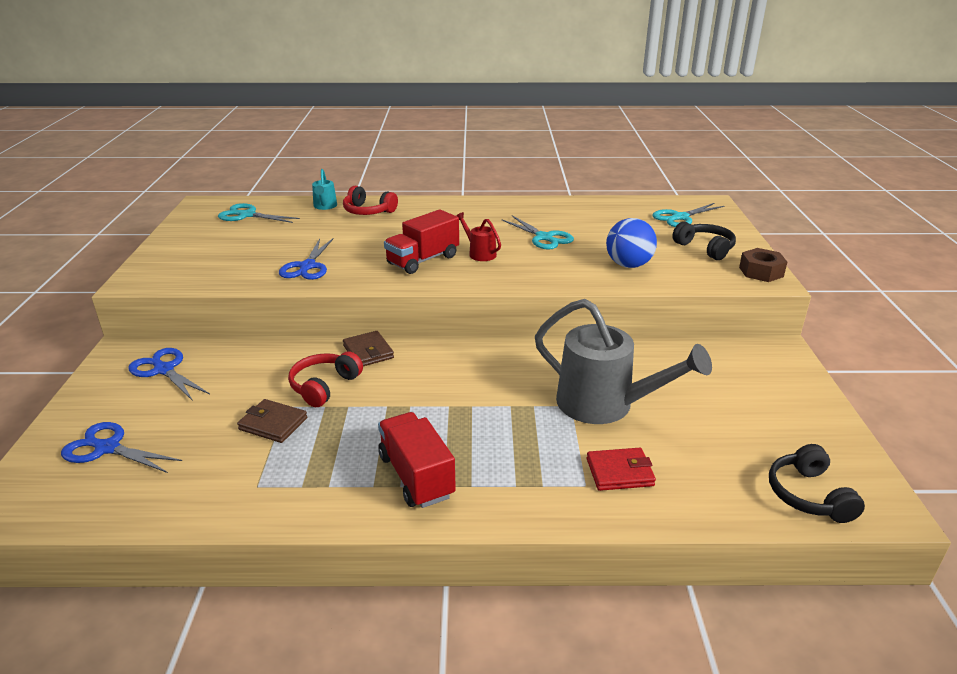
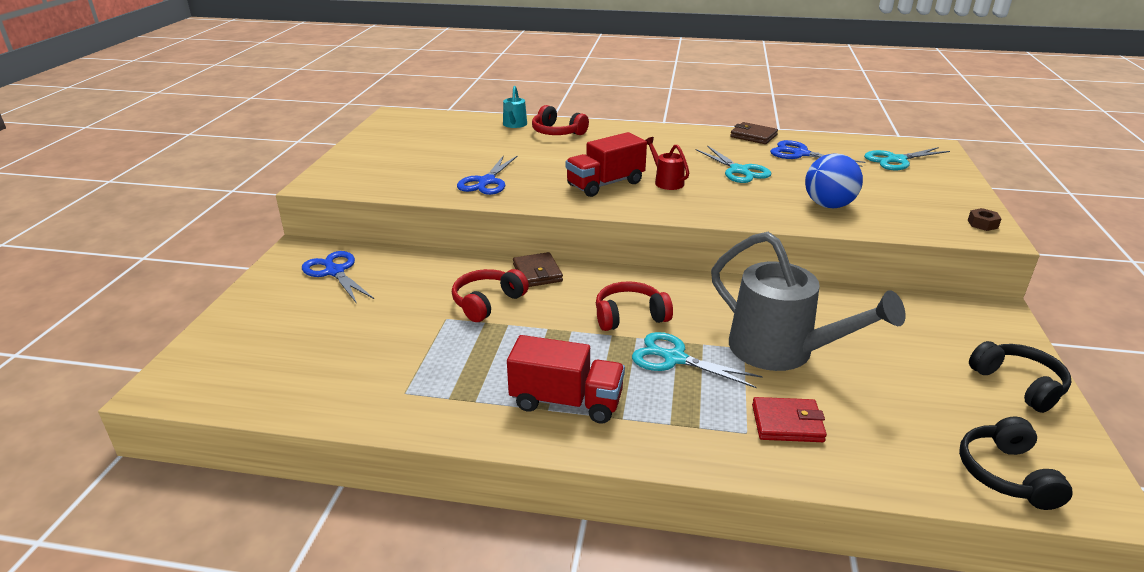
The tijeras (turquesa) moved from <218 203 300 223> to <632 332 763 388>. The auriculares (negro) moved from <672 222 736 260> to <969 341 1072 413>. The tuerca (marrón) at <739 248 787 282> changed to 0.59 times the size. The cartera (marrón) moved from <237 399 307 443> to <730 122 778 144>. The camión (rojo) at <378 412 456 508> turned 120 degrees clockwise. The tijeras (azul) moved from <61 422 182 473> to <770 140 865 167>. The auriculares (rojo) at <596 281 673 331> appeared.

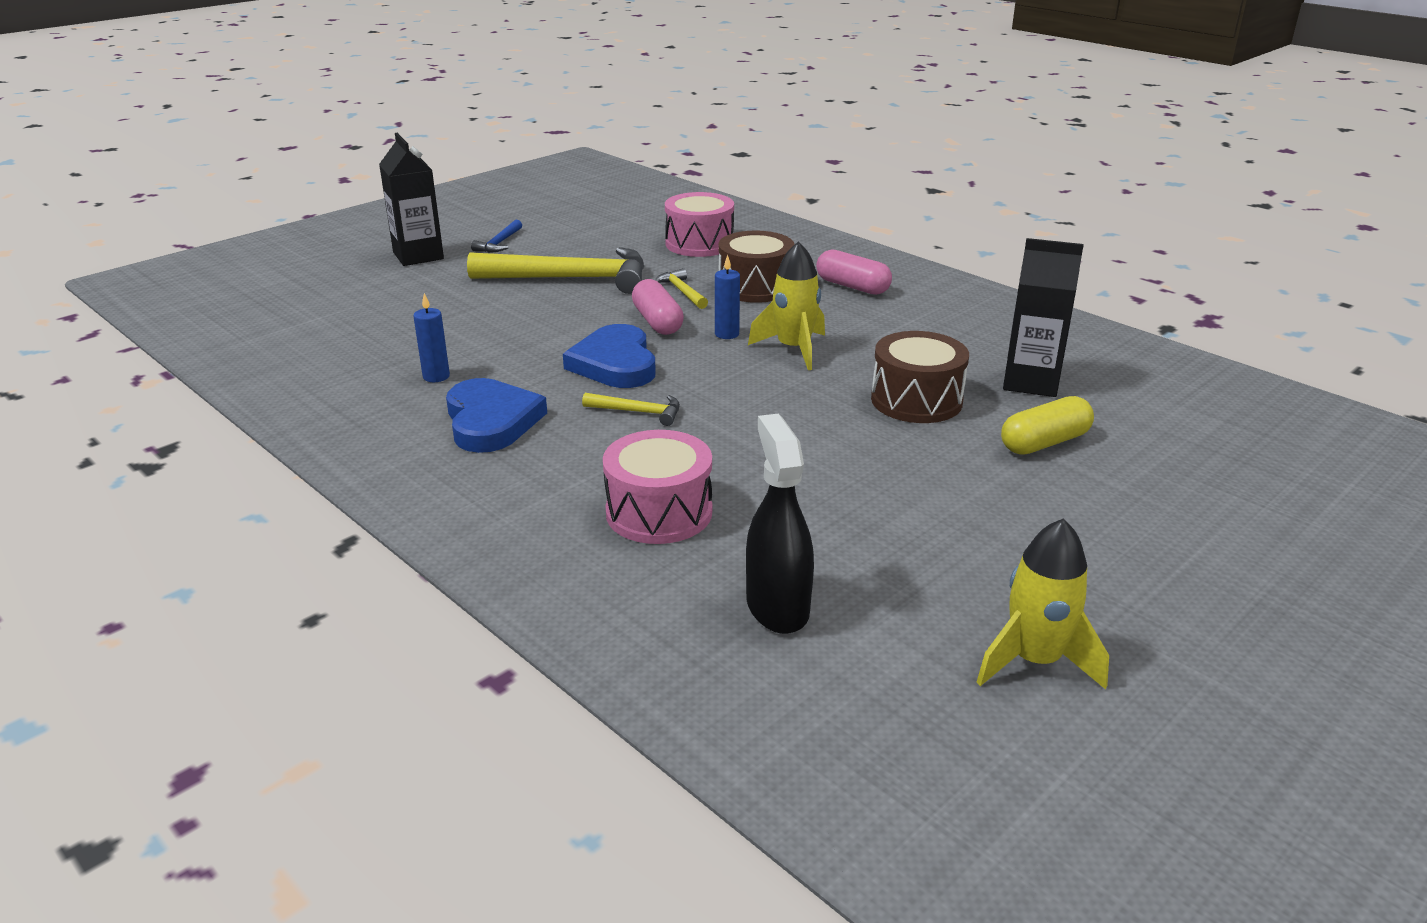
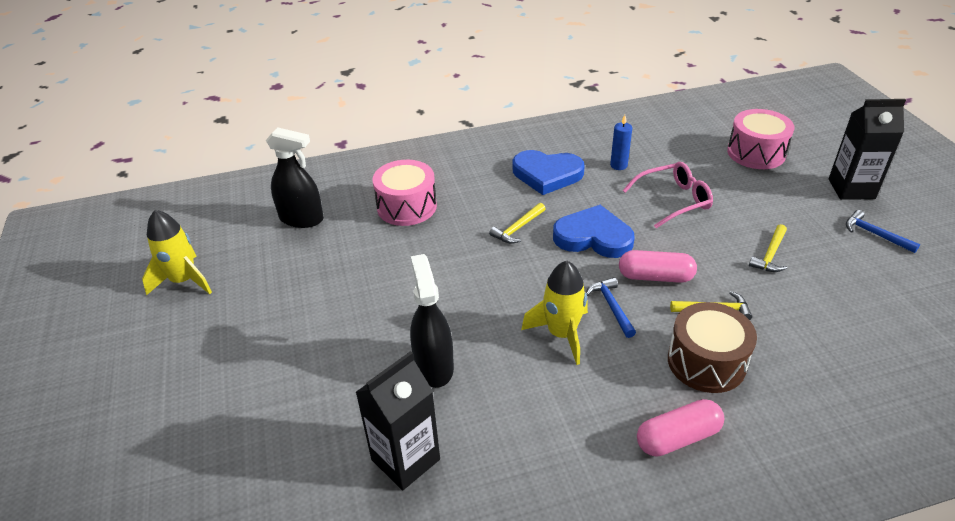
The tambor (rosa) moved from <665 192 734 257> to <727 109 795 169>. The martillo (amarillo) at <467 247 644 294> changed to 0.45 times the size. The vela (azul) at <715 255 740 339> was replaced by the martillo (azul) at <586 277 636 338>. The tambor (marrón) at <871 331 969 423> was replaced by the pulverizador (negro) at <410 254 454 388>. The cápsula (amarillo) at <1001 396 1094 454> disappeared. The gafas (rosa) at <623 162 713 228> appeared.

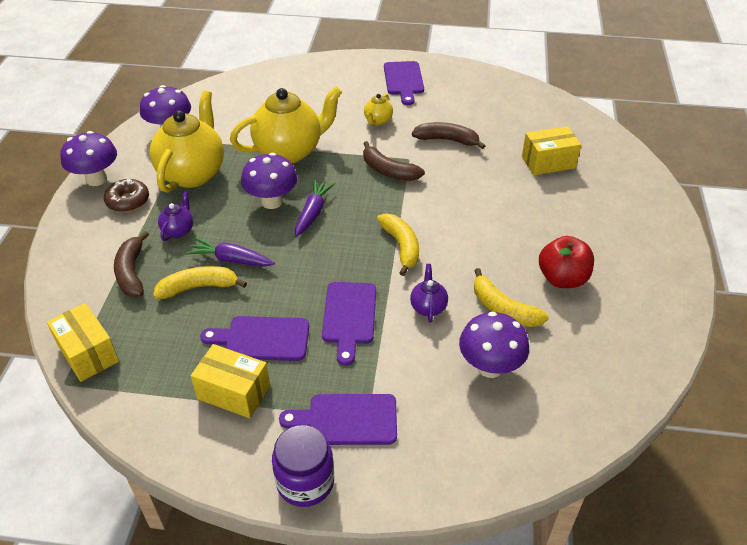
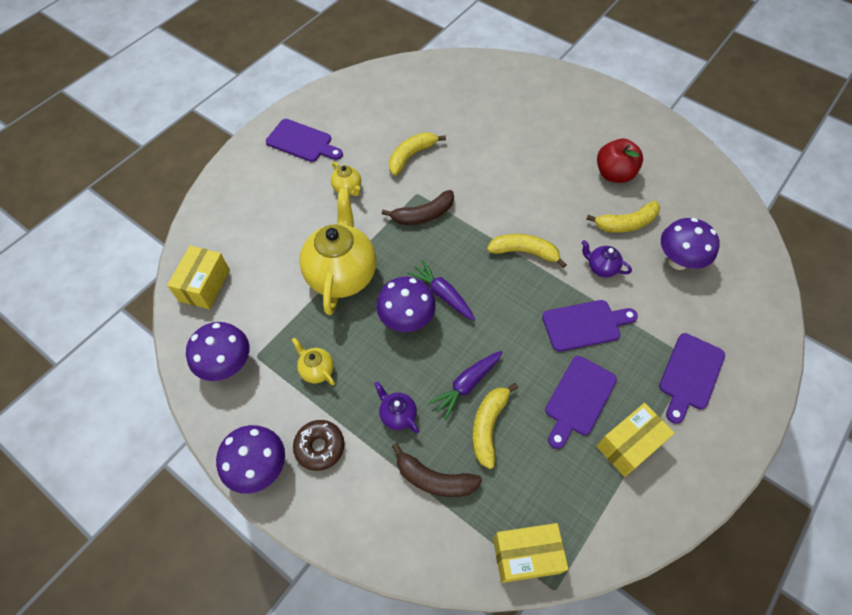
The tetera (amarillo) at <150 90 224 193> changed to 0.44 times the size. The plátano (marrón) at <412 122 485 149> became the plátano (amarillo) at <389 132 446 176>. The caja (amarillo) moved from <522 126 581 175> to <167 246 230 309>. The tabla de cortar (morado) at <322 282 376 366> turned 45 degrees counterclockwise. The tarro (morado) at <272 425 334 507> disappeared.

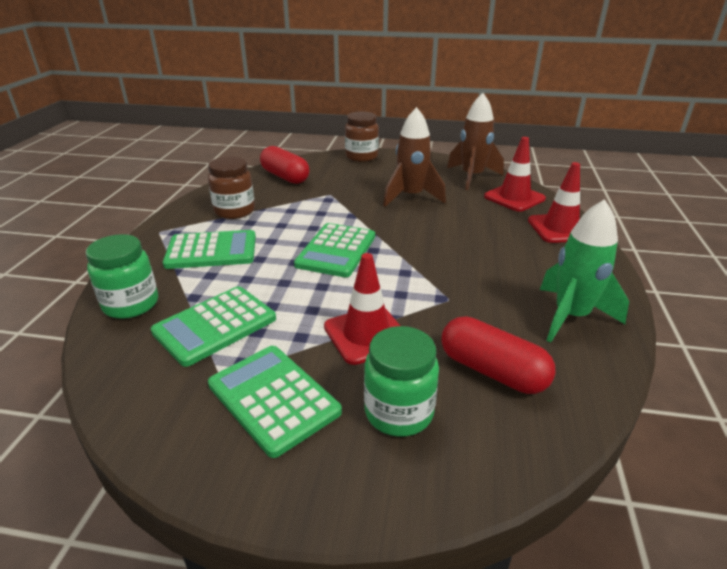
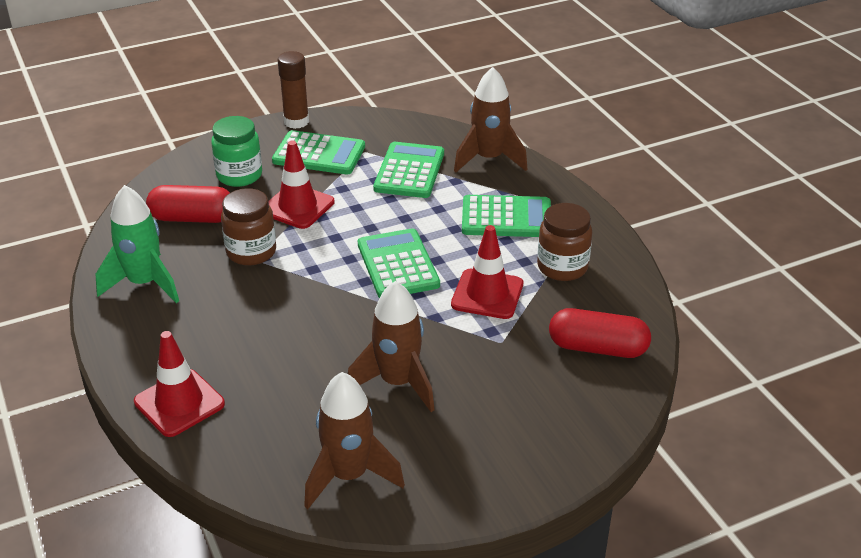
The tarro (marrón) moved from <345 112 379 162> to <221 188 276 266>. The cono de tráfico (rojo) moved from <484 137 546 212> to <451 225 523 319>. The calculadora (verde) at <163 230 256 269> turned 135 degrees counterclockwise. The tarro (verde) at <86 234 158 319> was replaced by the cohete (marrón) at <454 67 527 172>. The barra de pegamento (marrón) at <278 51 309 129> appeared.

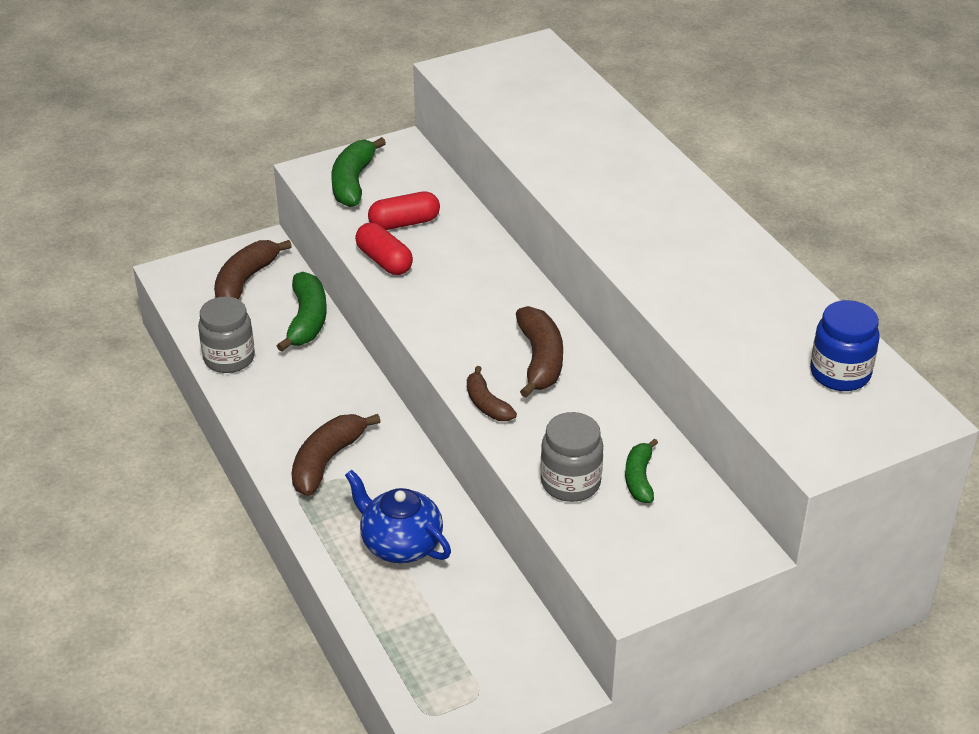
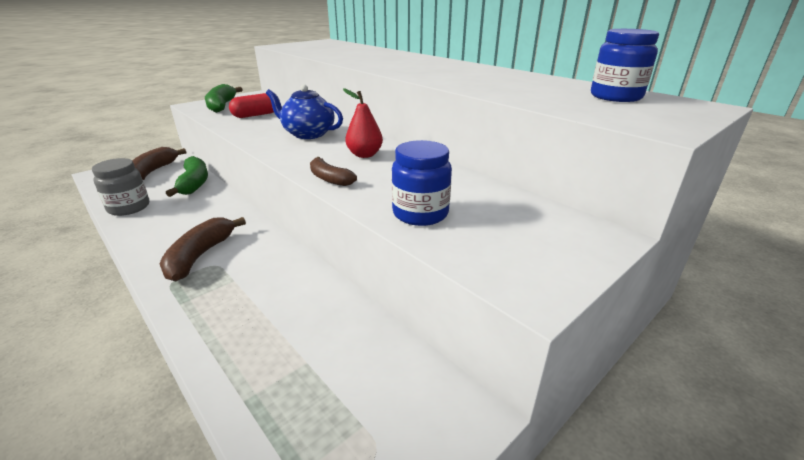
The cápsula (rojo) at <355 223 413 275> disappeared. The plátano (marrón) at <516 306 563 398> was replaced by the pera (rojo) at <343 88 383 158>. The tarro (gris) at <540 412 603 502> became the tarro (azul) at <392 140 452 226>. The plátano (verde) at <625 439 658 503> disappeared. The tetera (azul) moved from <345 470 451 563> to <266 84 343 139>.

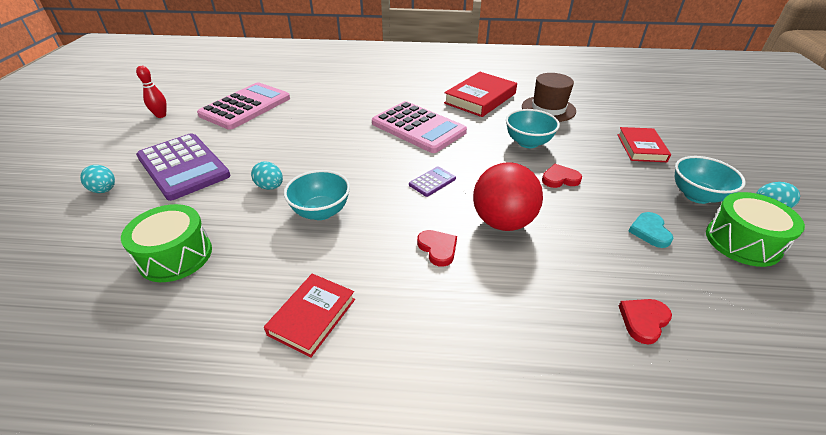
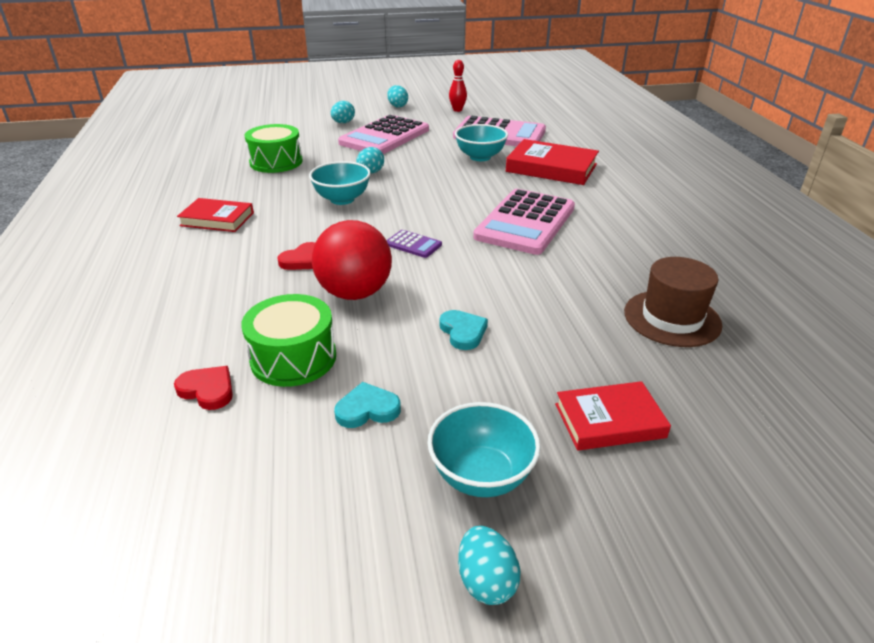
The libro (rojo) moved from <444 72 517 117> to <506 139 599 185>. The cuenco (turquesa) moved from <506 109 560 148> to <455 124 508 161>. The calculadora (morado) at <136 133 230 201> became the calculadora (rosa) at <338 115 429 154>. The corazón (rojo) at <542 164 582 188> became the corazón (turquesa) at <439 310 488 350>. The tambor (verde) moved from <706 192 805 267> to <241 294 336 387>. The huevo (turquesa) at <387 85 408 108> appeared.

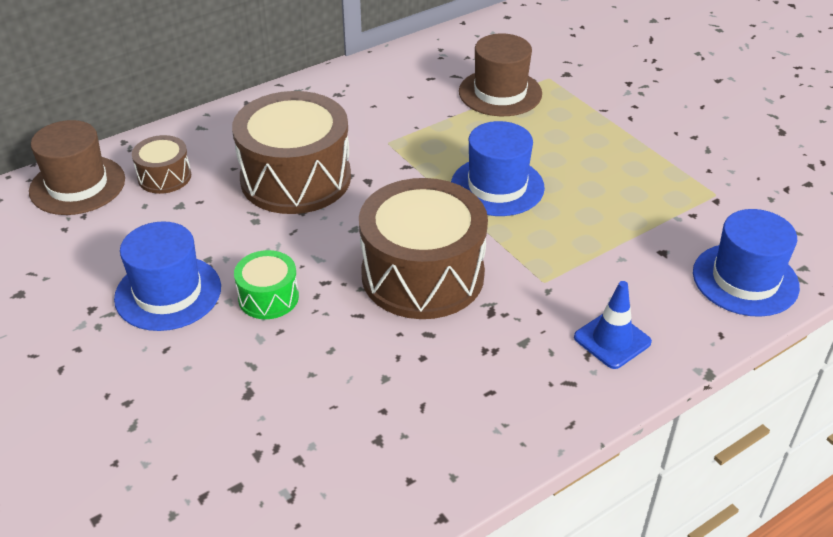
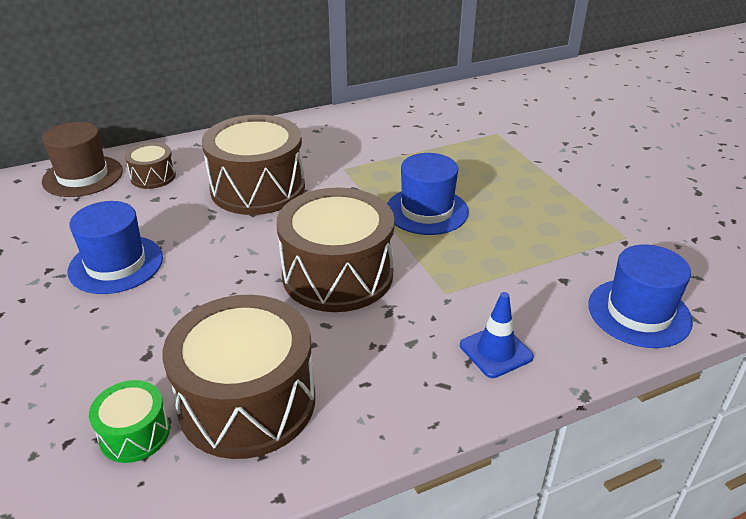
The sombrero (marrón) at <459 33 542 116> disappeared. The tambor (verde) moved from <234 250 299 319> to <89 380 170 463>. The tambor (marrón) at <162 295 315 459> appeared.

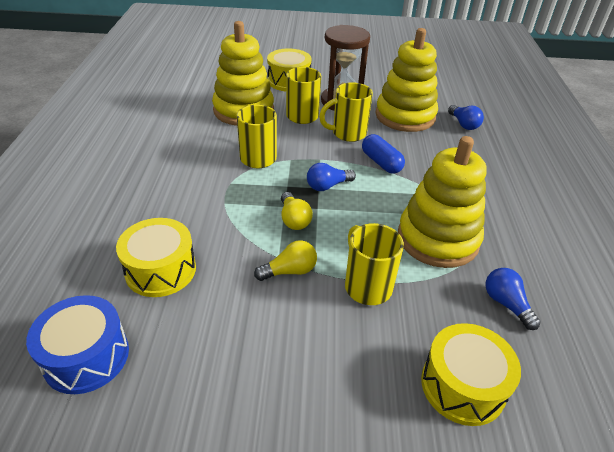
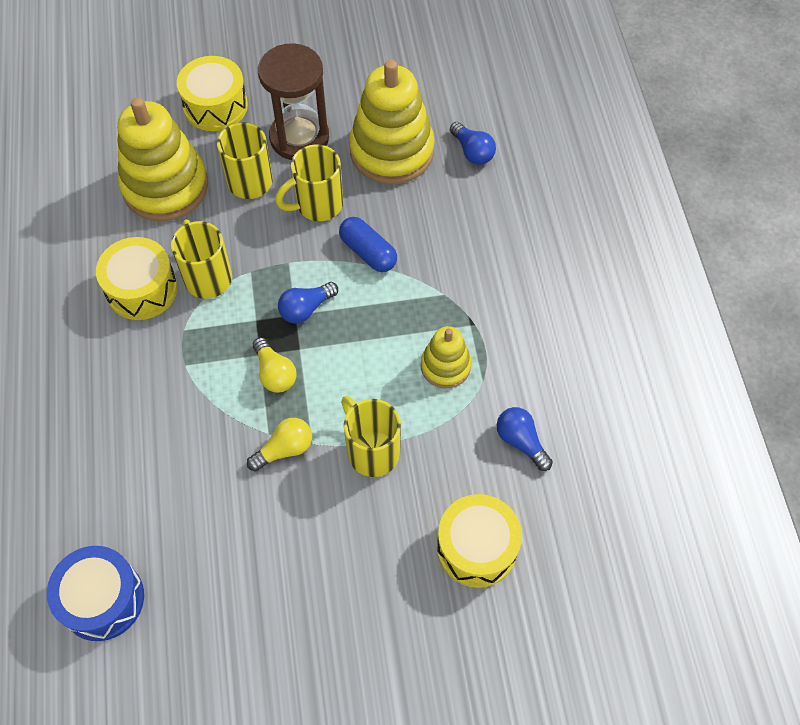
The juguete apilable (amarillo) at <398 136 487 268> changed to 0.53 times the size. The tambor (amarillo) moved from <116 218 196 297> to <96 237 178 320>.

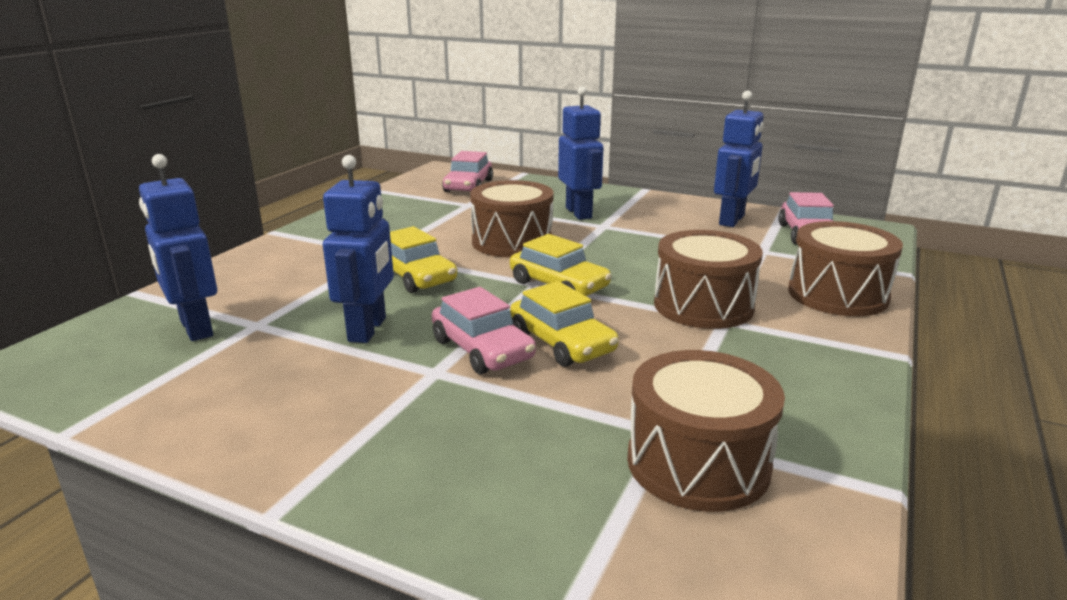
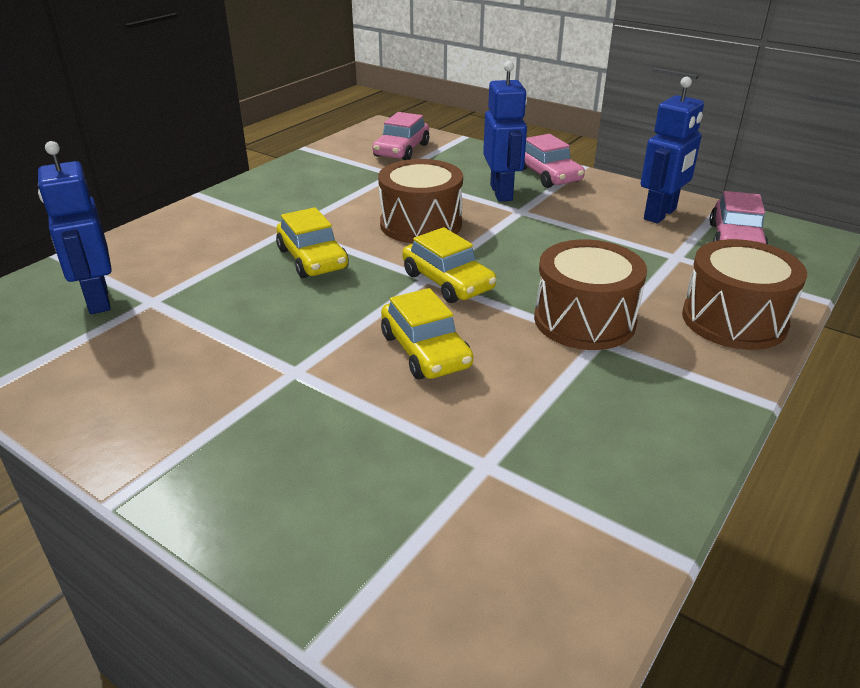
The robot (azul) at <323 155 394 343> disappeared. The coche (rosa) moved from <432 287 536 374> to <523 134 585 188>. The tambor (marrón) at <627 350 785 512> disappeared.

